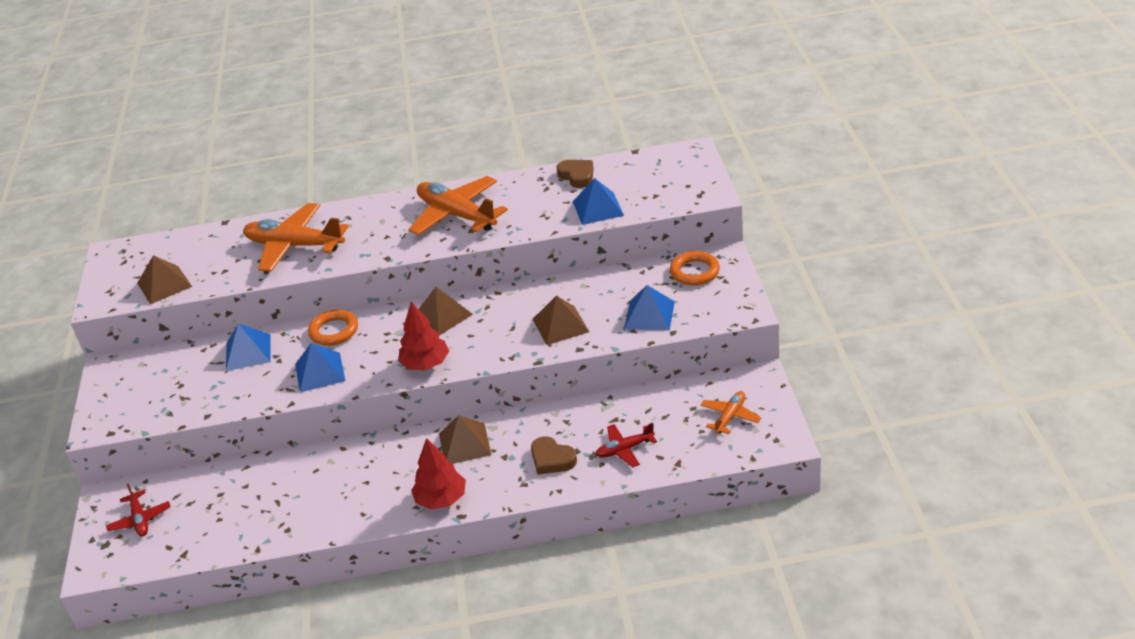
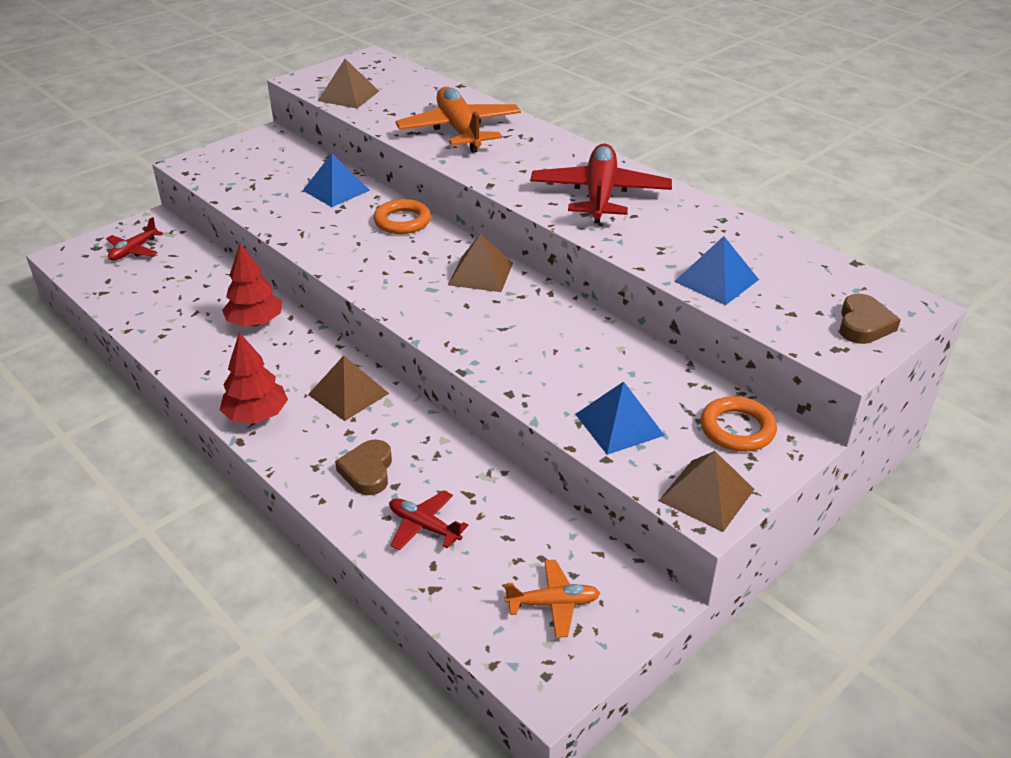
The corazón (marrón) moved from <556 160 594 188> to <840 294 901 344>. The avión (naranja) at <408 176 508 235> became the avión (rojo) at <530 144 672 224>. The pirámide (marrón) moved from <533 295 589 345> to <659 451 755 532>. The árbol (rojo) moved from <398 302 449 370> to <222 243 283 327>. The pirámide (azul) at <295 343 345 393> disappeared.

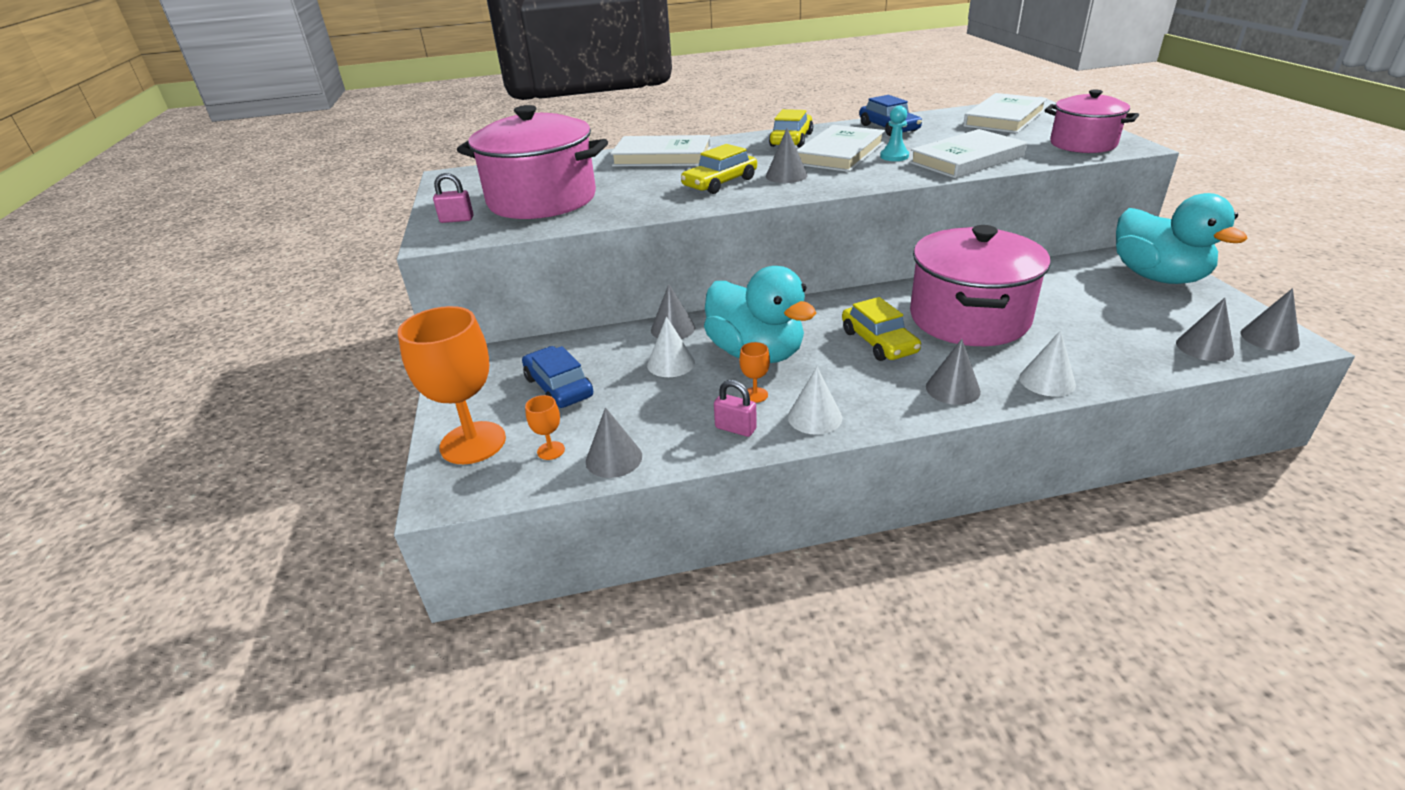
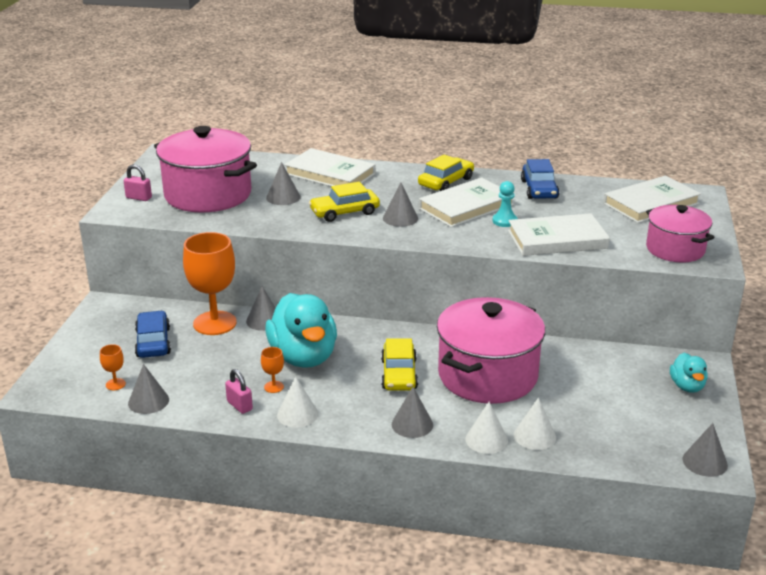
The pato (turquesa) at <1116 193 1248 284> changed to 0.49 times the size. The cono (gris) moved from <1176 298 1234 361> to <266 162 301 205>. The copa (naranja) moved from <398 306 506 464> to <183 232 237 335>. The cono (blanco) moved from <647 317 695 377> to <514 398 556 450>.

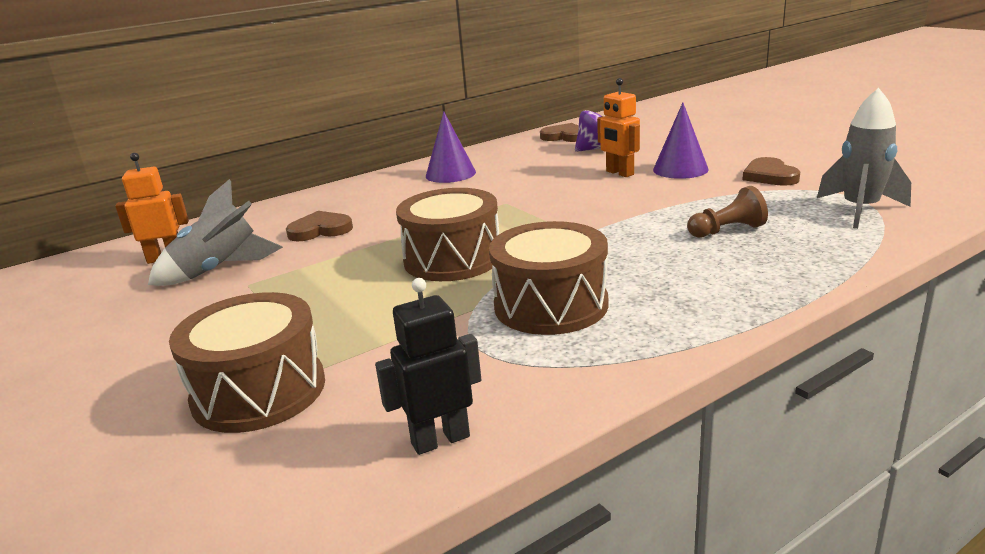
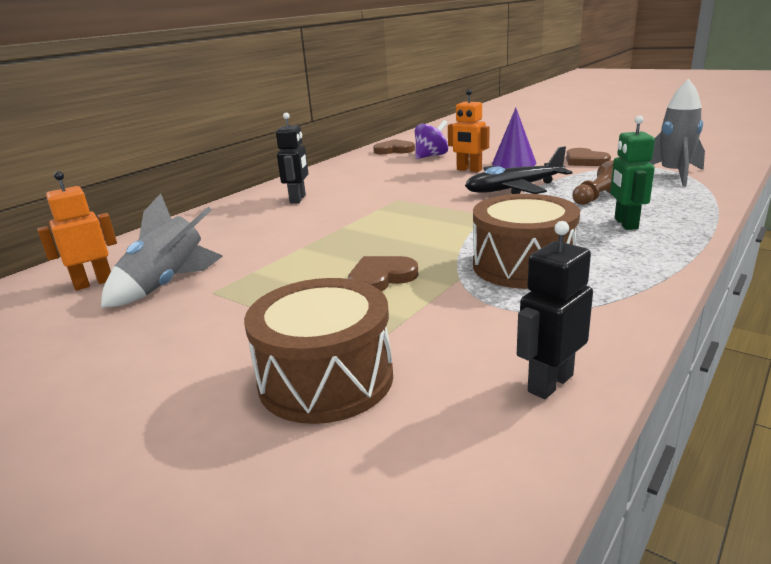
The cono (morado) at <426 112 476 183> disappeared. The tambor (marrón) at <396 188 499 281> disappeared. The corazón (marrón) moved from <286 211 353 241> to <348 256 419 291>. The robot (negro) at <276 112 308 204> appeared. The robot (verde) at <610 116 655 230> appeared. The avión (negro) at <465 146 572 194> appeared.

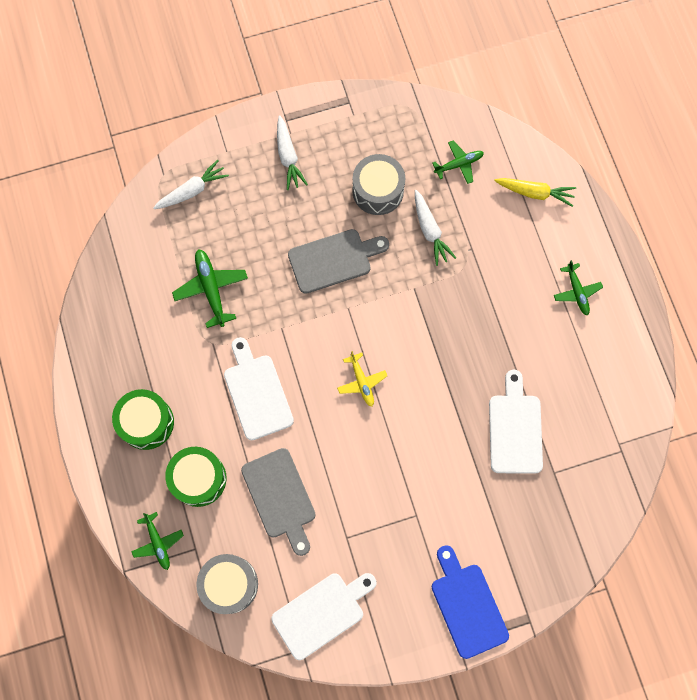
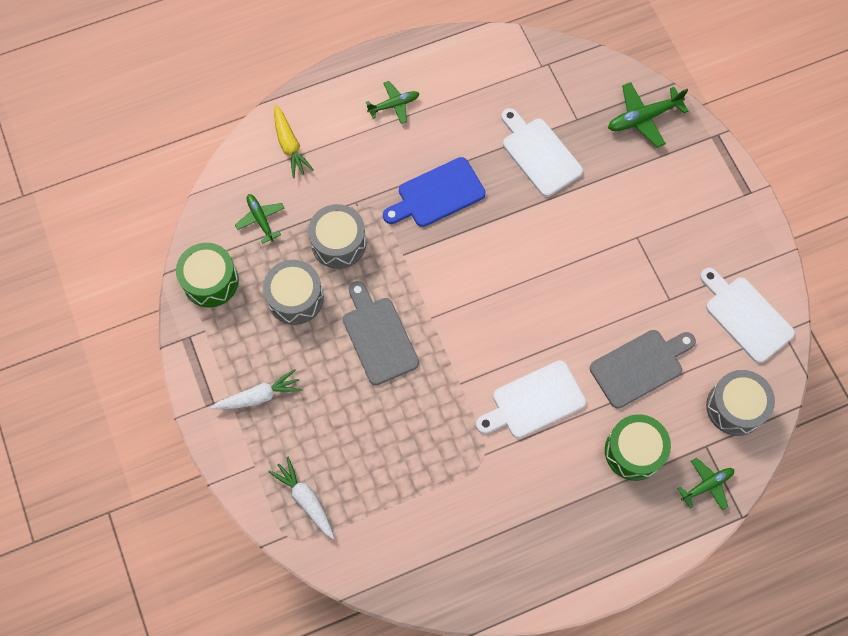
The zanahoria (amarillo) at <494 178 576 207> turned 150 degrees clockwise. The zanahoria (blanco) at <415 190 456 266> was replaced by the tambor (gris) at <308 204 366 269>. The avión (verde) moved from <172 249 248 328> to <608 82 688 148>. The avión (amarillo) at <337 351 387 407> disappeared. The tabla de cortar (blanco) at <489 370 543 474> turned 60 degrees clockwise. The tambor (verde) moved from <112 389 174 450> to <176 243 239 307>. The tabla de cortar (azul) moved from <432 545 509 659> to <383 157 486 227>.

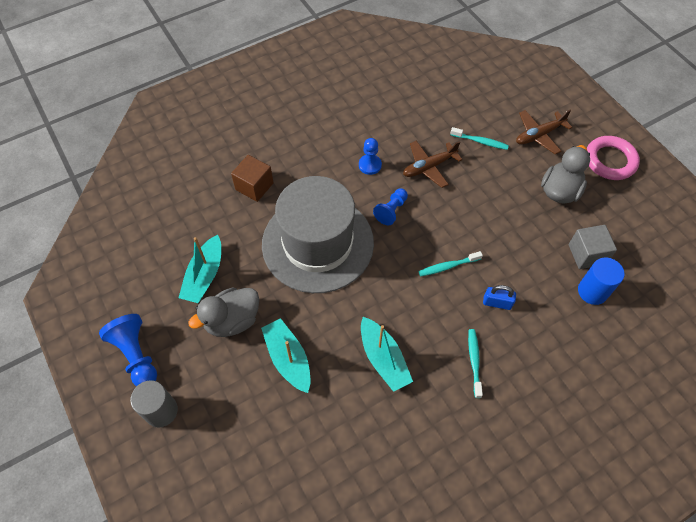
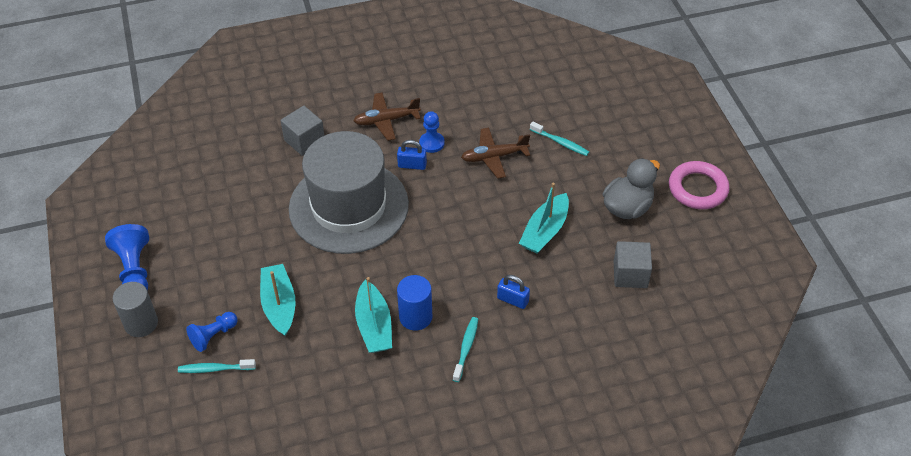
The avión (marrón) moved from <516 110 572 154> to <353 92 421 141>. The cubo (marrón) at <231 155 274 202> became the cubo (gris) at <281 106 324 156>. The peón (azul) moved from <373 189 408 225> to <186 312 237 352>. The barco (turquesa) moved from <179 235 221 303> to <519 183 569 254>. The cepillo de dientes (turquesa) moved from <418 251 483 276> to <178 359 256 373>. The cilindro (azul) moved from <578 258 624 305> to <397 275 432 331>. The pato (gris) at <188 287 259 337> disappeared. The candado (azul) at <397 140 427 170> appeared.

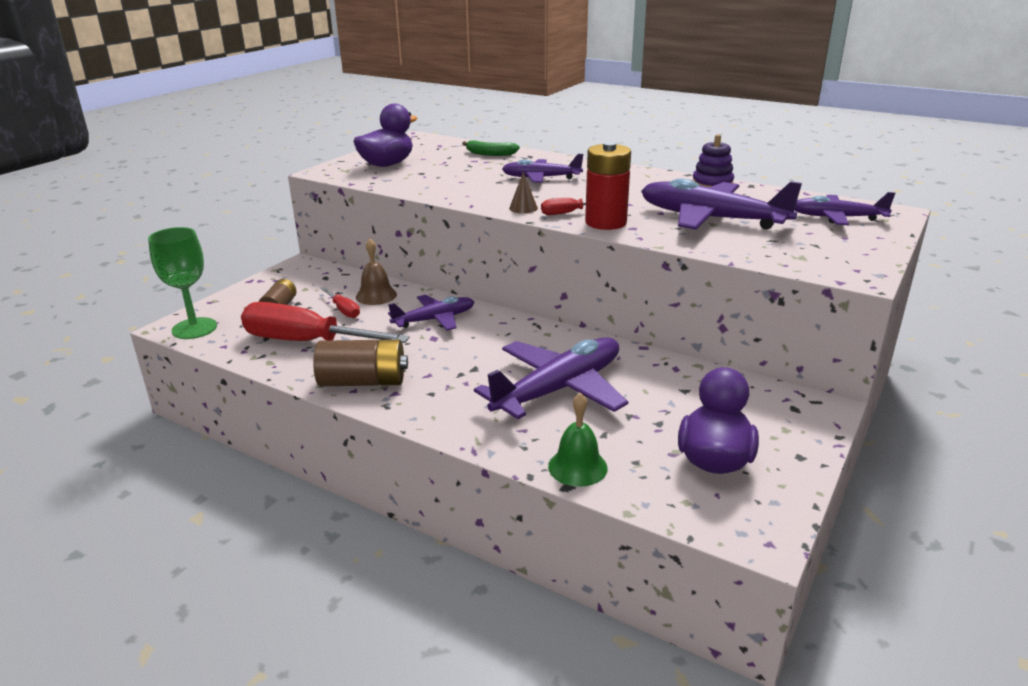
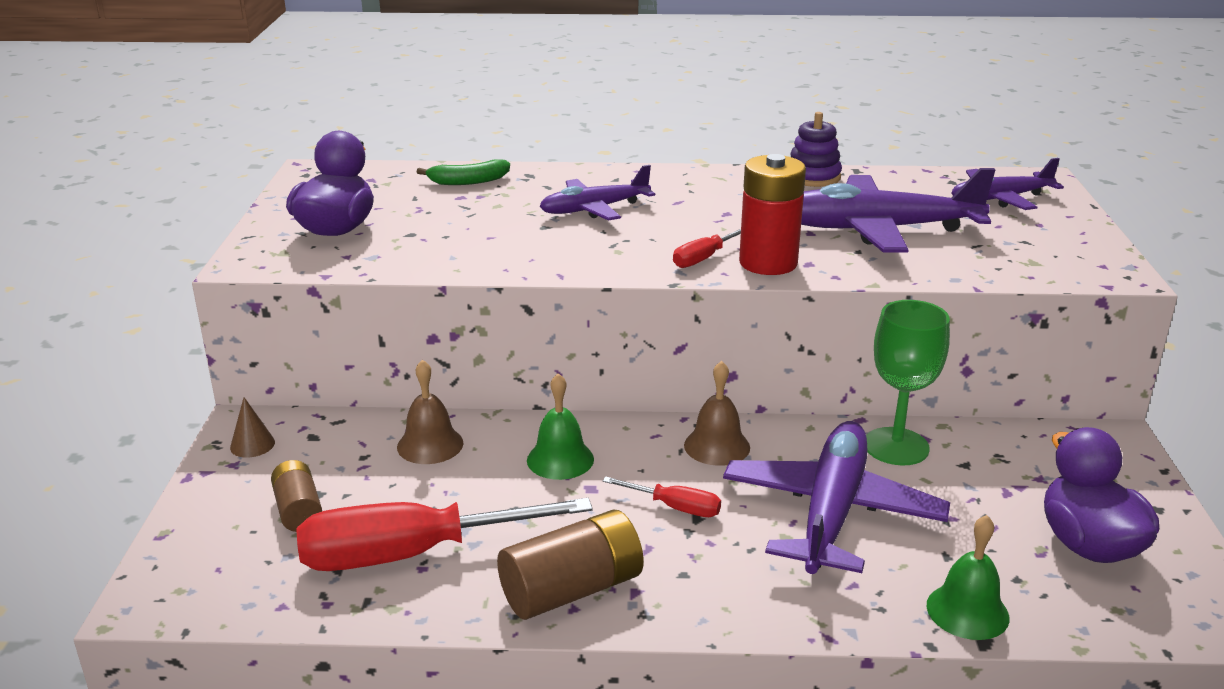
The cono (marrón) moved from <509 172 538 213> to <230 397 275 458>. The copa (verde) moved from <148 227 217 339> to <866 300 950 466>. The destornillador (rojo) moved from <320 287 360 318> to <603 476 721 517>. The avión (morado) at <388 295 474 330> was replaced by the campana (verde) at <527 373 594 480>. The campana (marrón) at <684 361 750 466> appeared.

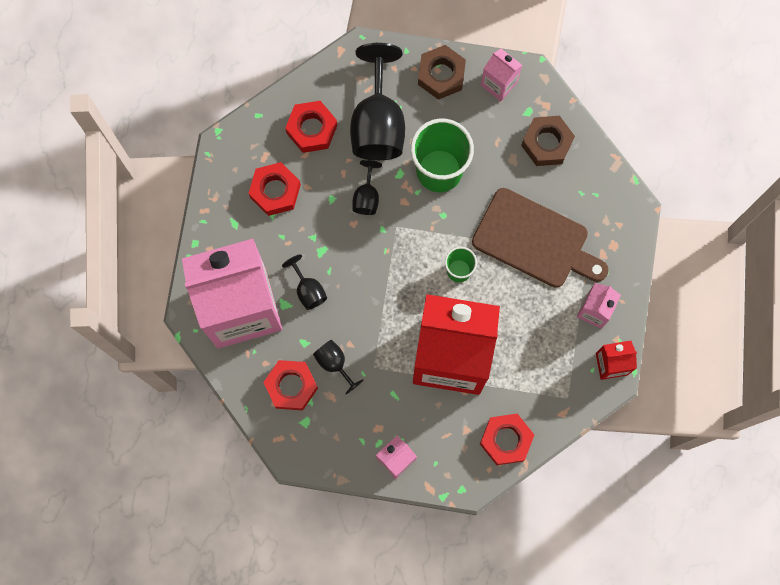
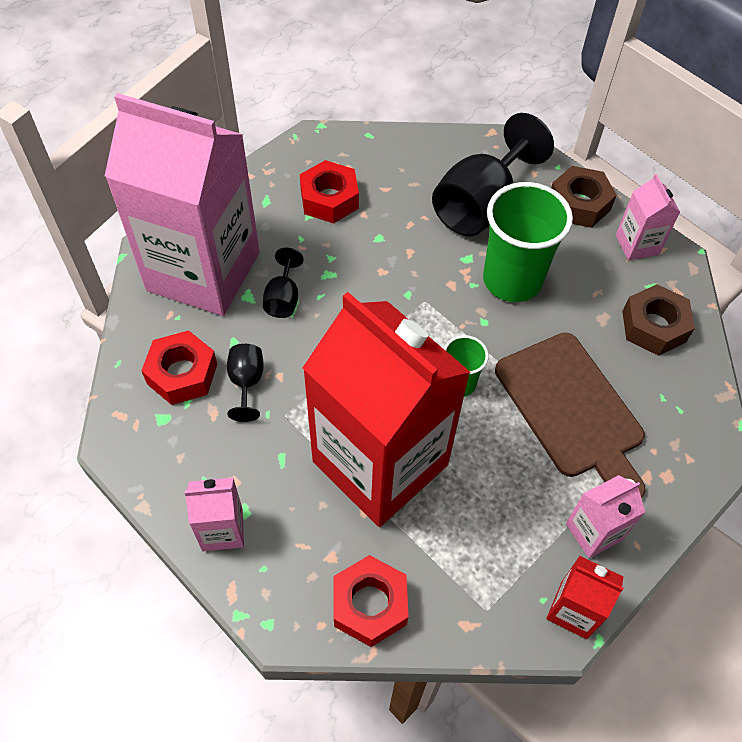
The tuerca (rojo) at <285 101 337 153> disappeared. The copa (negro) at <353 160 382 215> disappeared.

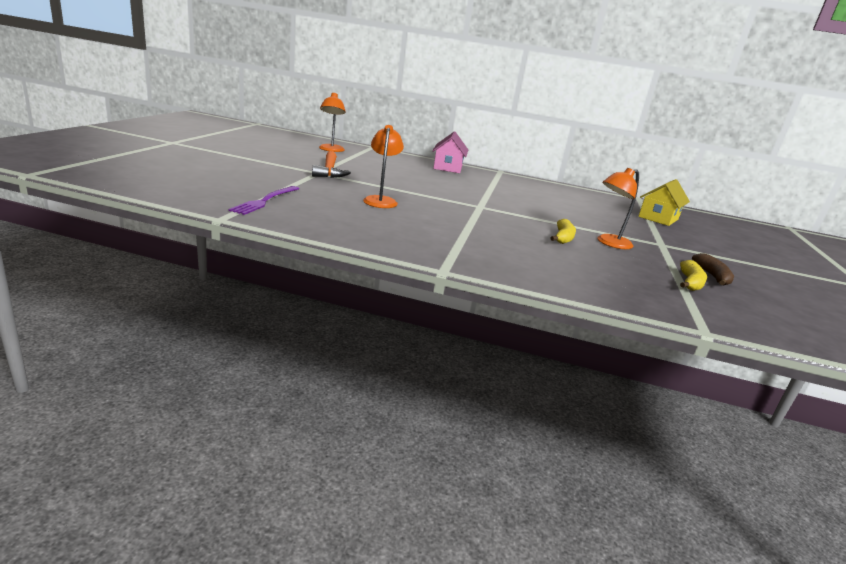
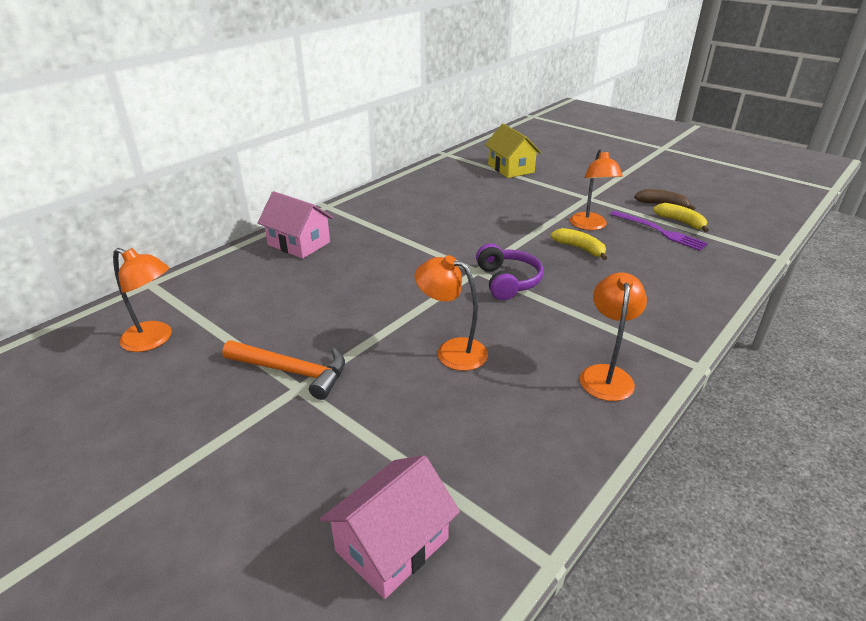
The tenedor (morado) moved from <228 186 299 215> to <610 211 708 251>. The auriculares (morado) at <476 243 544 300> appeared. The lámpara (naranja) at <580 273 647 401> appeared. The casa (rosa) at <320 455 460 599> appeared.

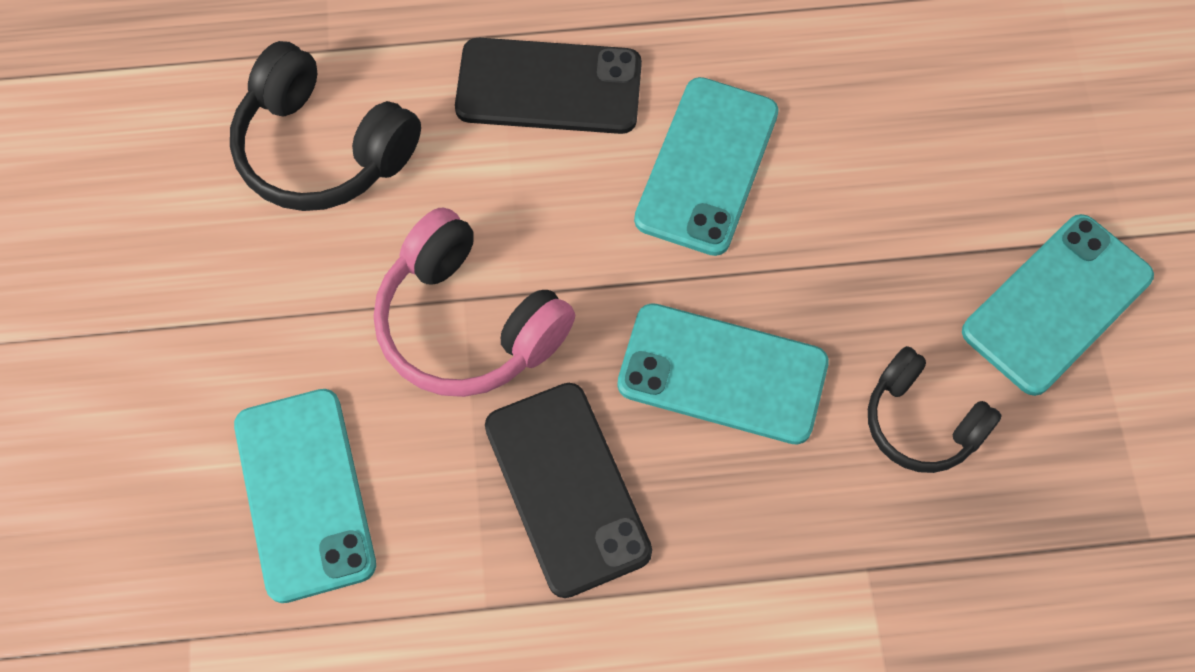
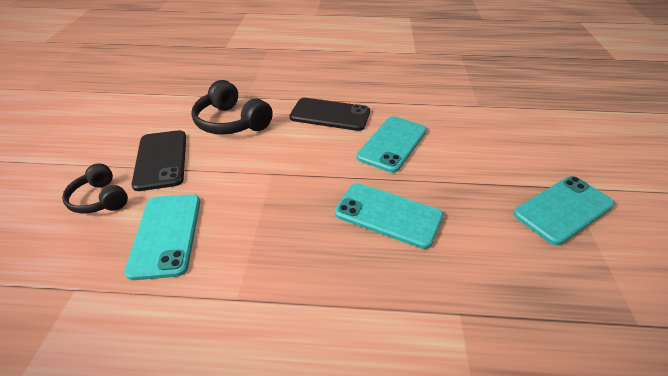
The auriculares (rosa) at <374 208 575 397> disappeared. The auriculares (negro) moved from <868 346 1002 473> to <62 163 128 214>. The móvil (negro) moved from <485 383 652 598> to <131 130 186 191>.

